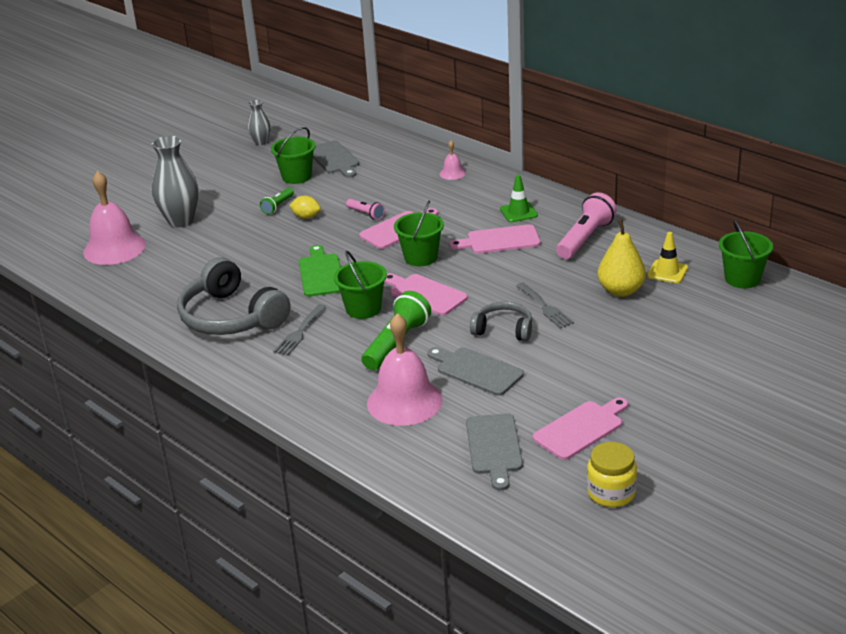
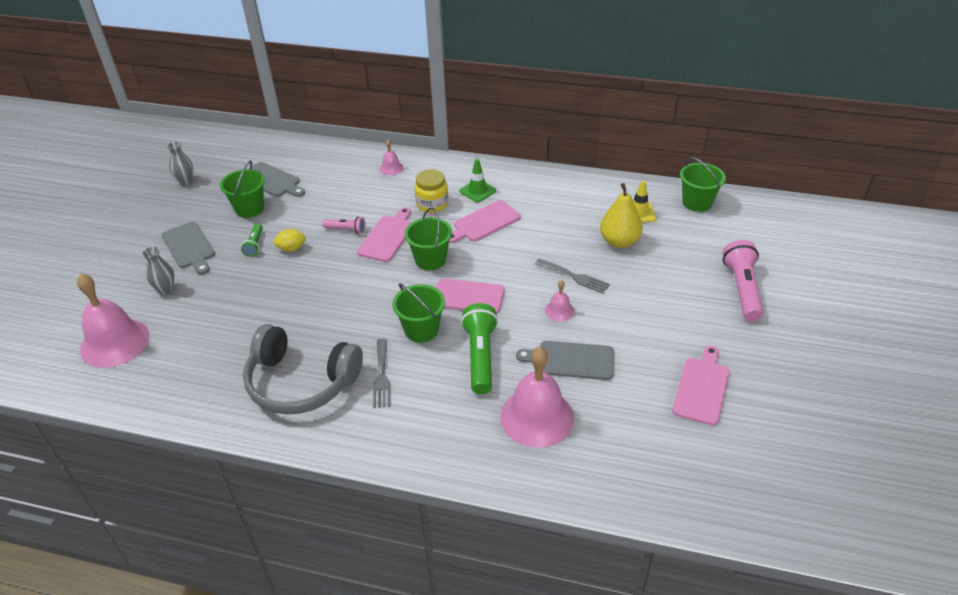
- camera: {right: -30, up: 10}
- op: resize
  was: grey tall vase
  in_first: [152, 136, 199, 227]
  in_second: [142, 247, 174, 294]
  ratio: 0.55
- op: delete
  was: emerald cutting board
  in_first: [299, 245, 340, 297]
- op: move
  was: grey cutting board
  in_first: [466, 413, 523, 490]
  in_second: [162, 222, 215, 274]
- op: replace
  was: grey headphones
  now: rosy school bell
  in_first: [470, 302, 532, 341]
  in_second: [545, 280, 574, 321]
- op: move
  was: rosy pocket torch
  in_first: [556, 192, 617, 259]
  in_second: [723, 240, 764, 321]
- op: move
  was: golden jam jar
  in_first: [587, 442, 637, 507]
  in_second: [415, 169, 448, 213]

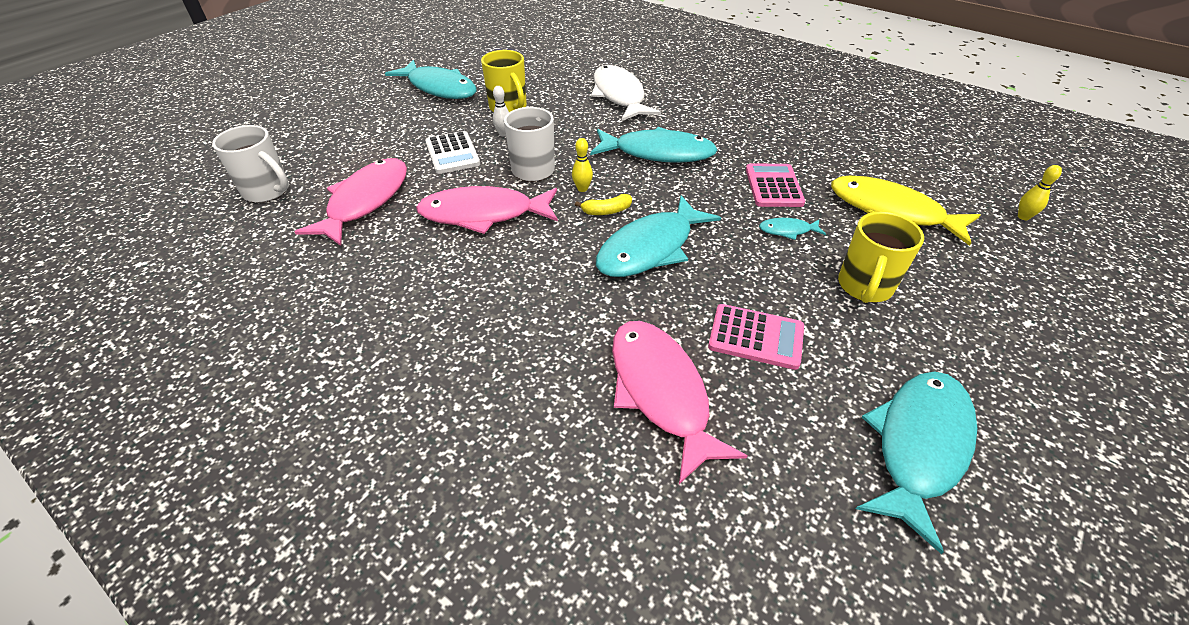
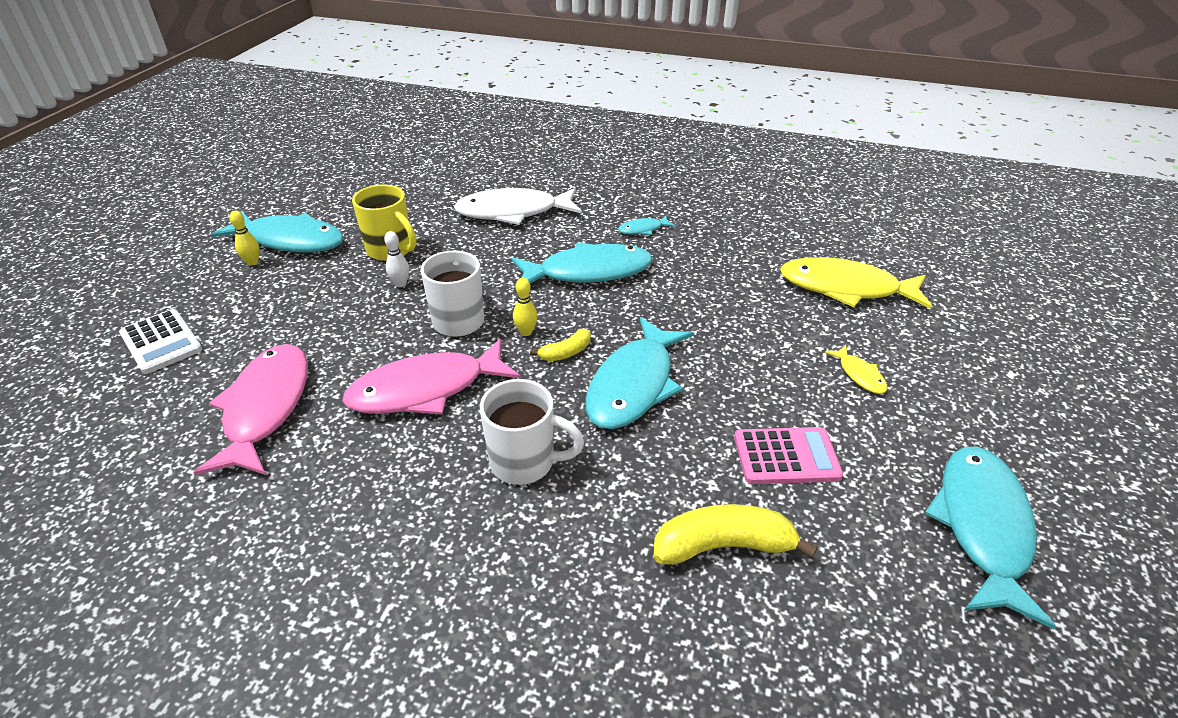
- camera: {right: -20, up: -5}
- op: move
  was: pure white mug
  in_first: [212, 125, 289, 203]
  in_second: [480, 379, 584, 485]
- op: move
  was: pure white adding machine
  in_first: [425, 131, 480, 174]
  in_second: [119, 309, 202, 374]
- op: rotate
  was: pure white toy fish
  in_first: [591, 65, 661, 121]
  in_second: [454, 188, 582, 225]
  clockwise: -60
- op: replace
  was: rosy toy fish
  now: golden toy banana
  in_first: [612, 321, 747, 484]
  in_second: [654, 504, 818, 565]
- op: delete
  was: rosy adding machine
  in_first: [746, 163, 805, 207]
- op: move
  was: aqua toy fish
  in_first: [759, 218, 826, 240]
  in_second: [618, 216, 675, 235]
- op: replace
  was: golden mug
  now: golden toy fish
  in_first: [838, 212, 924, 303]
  in_second: [825, 345, 887, 394]
- op: move
  was: golden skittle
  in_first: [1018, 165, 1062, 220]
  in_second: [229, 211, 260, 265]

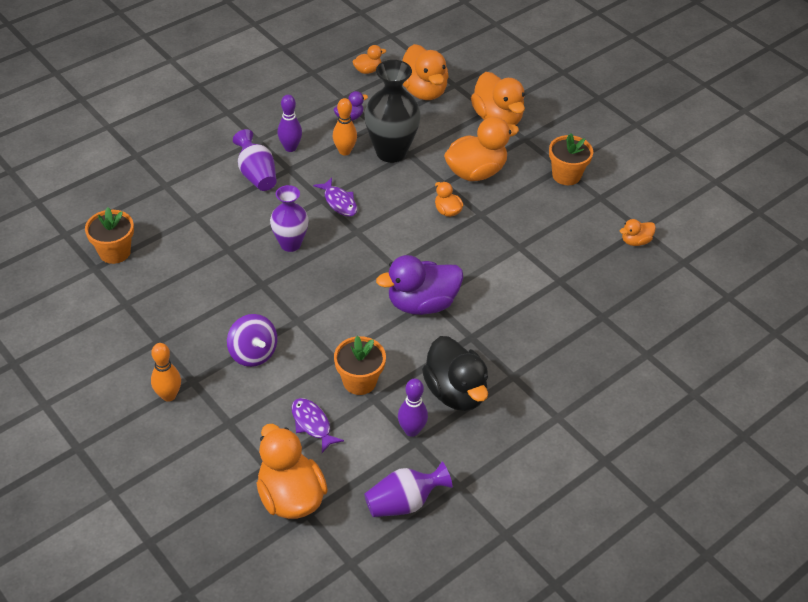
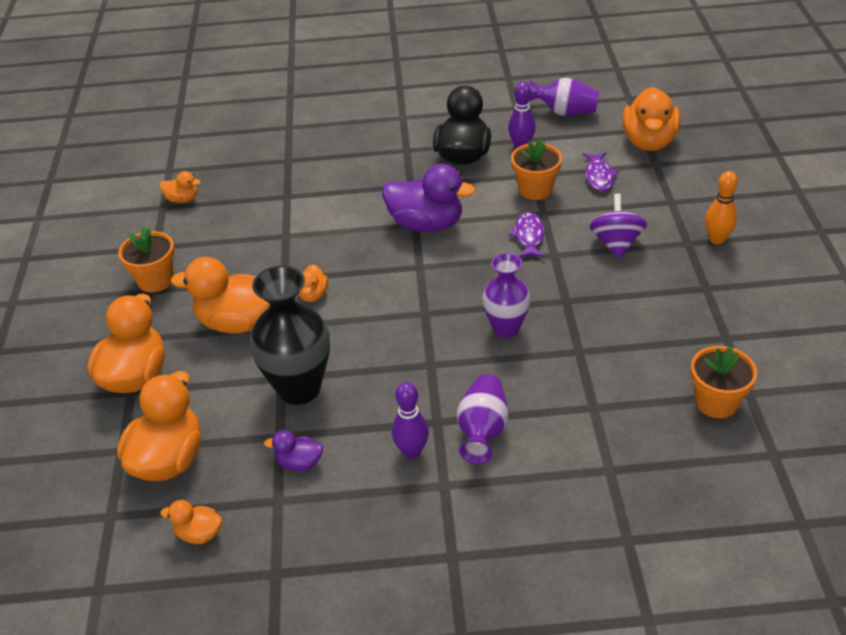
- camera: {right: -140, up: -5}
- op: move
  was: royal purple toy fish
  in_first: [313, 177, 357, 217]
  in_second: [508, 212, 545, 258]
- op: delete
  was: orange skittle
  in_first: [333, 98, 357, 155]

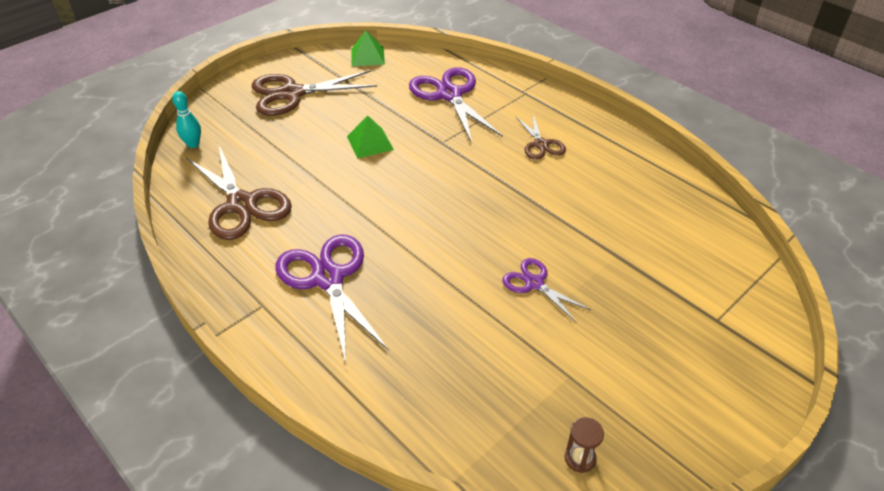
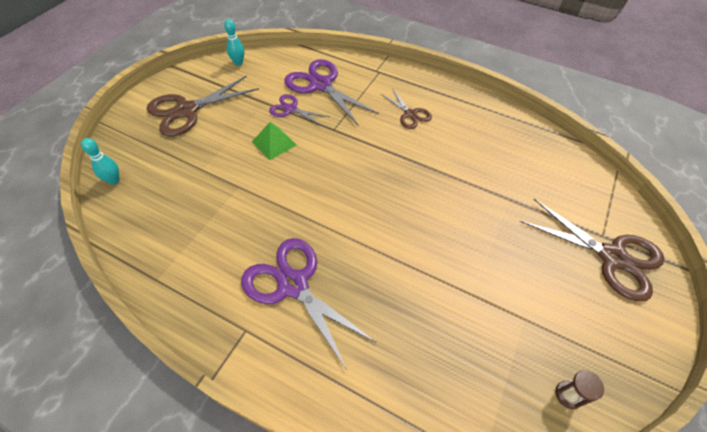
- camera: {right: -20, up: 10}
- op: move
  was: dark brown pair of scissors
  in_first: [186, 145, 292, 240]
  in_second: [520, 199, 665, 301]
- op: replace
  was: emerald pyramid
  now: aqua skittle
  in_first: [351, 30, 385, 66]
  in_second: [224, 19, 245, 65]
- op: move
  was: royal purple pair of scissors
  in_first: [502, 258, 591, 322]
  in_second: [269, 94, 329, 126]

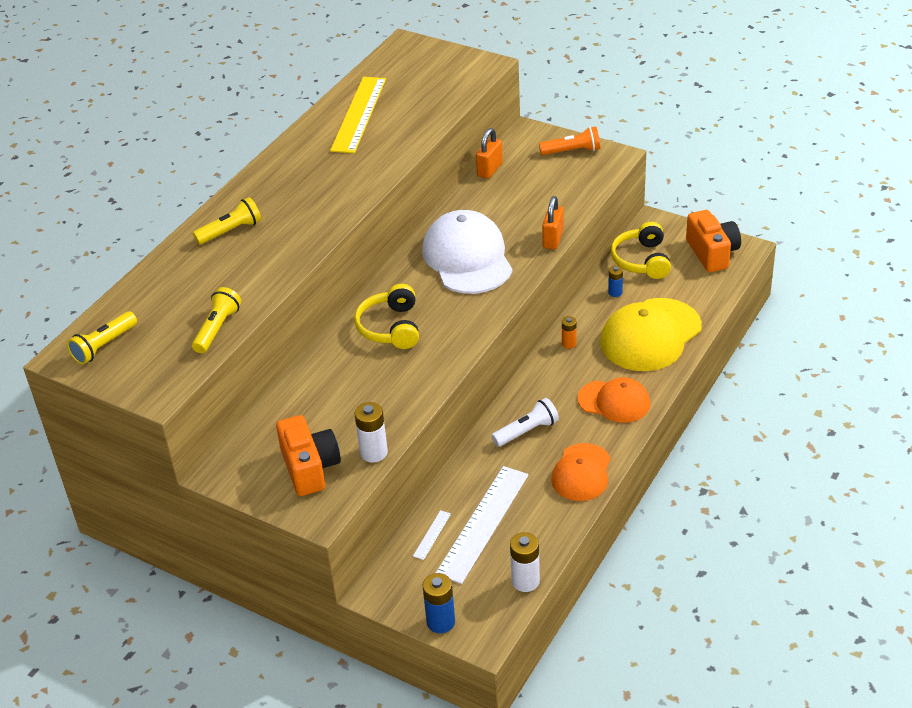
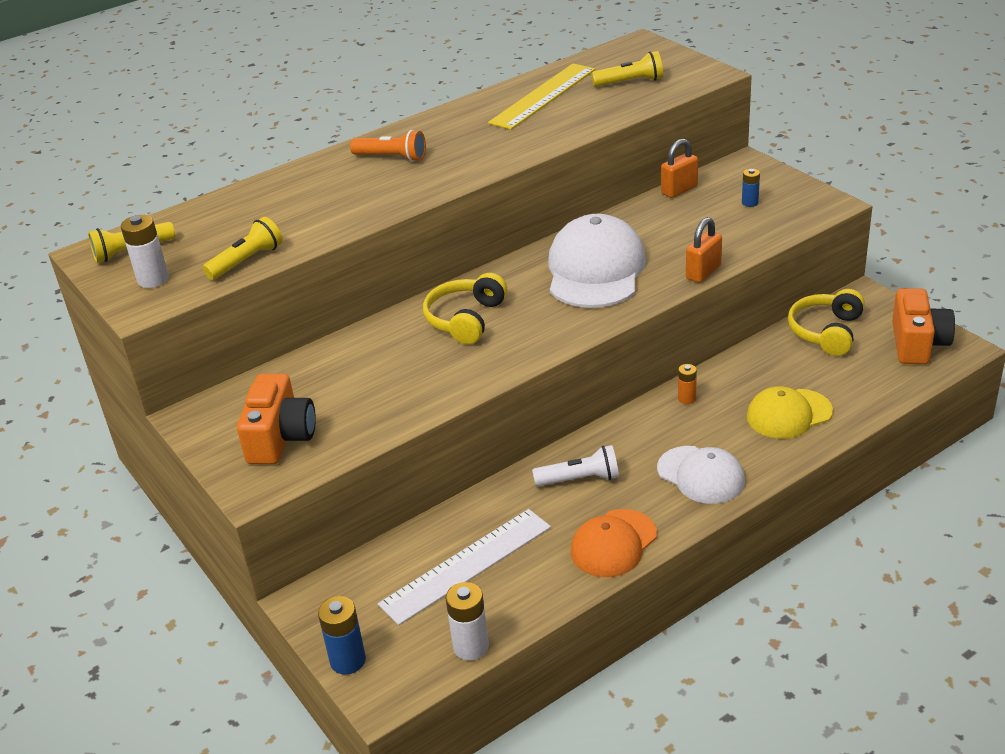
- camera: {right: 25, up: -5}
- op: move
  was: golden pocket torch
  in_first: [193, 197, 261, 245]
  in_second: [591, 51, 663, 87]
- op: move
  was: pure white battery
  in_first: [355, 402, 388, 463]
  in_second: [121, 215, 169, 288]
- op: delete
  was: pure white measuring stick
  in_first: [413, 510, 451, 560]
- op: move
  was: orange pocket torch
  in_first: [539, 126, 600, 155]
  in_second: [350, 130, 426, 162]
- op: recolor
  was: orange cap
  now: pure white cap
  in_first: [577, 377, 650, 423]
  in_second: [657, 446, 745, 504]
- op: resize
  was: golden cap
  in_first: [600, 298, 702, 371]
  in_second: [747, 386, 833, 439]
  ratio: 0.62
- op: move
  was: royal blue battery
  in_first: [608, 265, 623, 297]
  in_second: [742, 169, 760, 207]

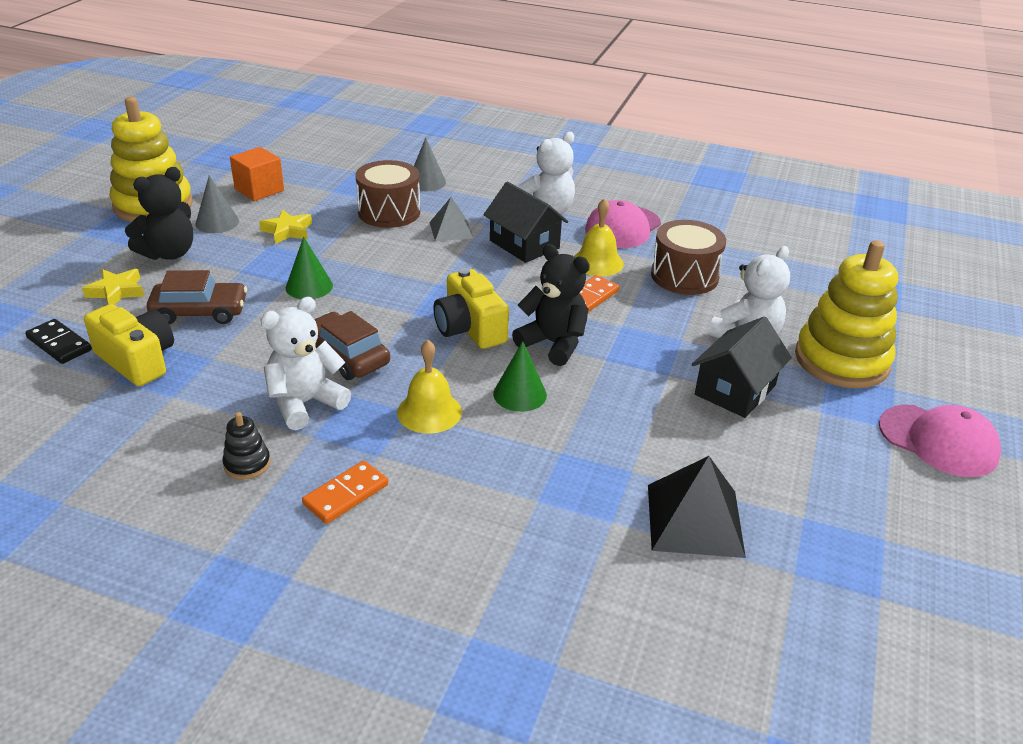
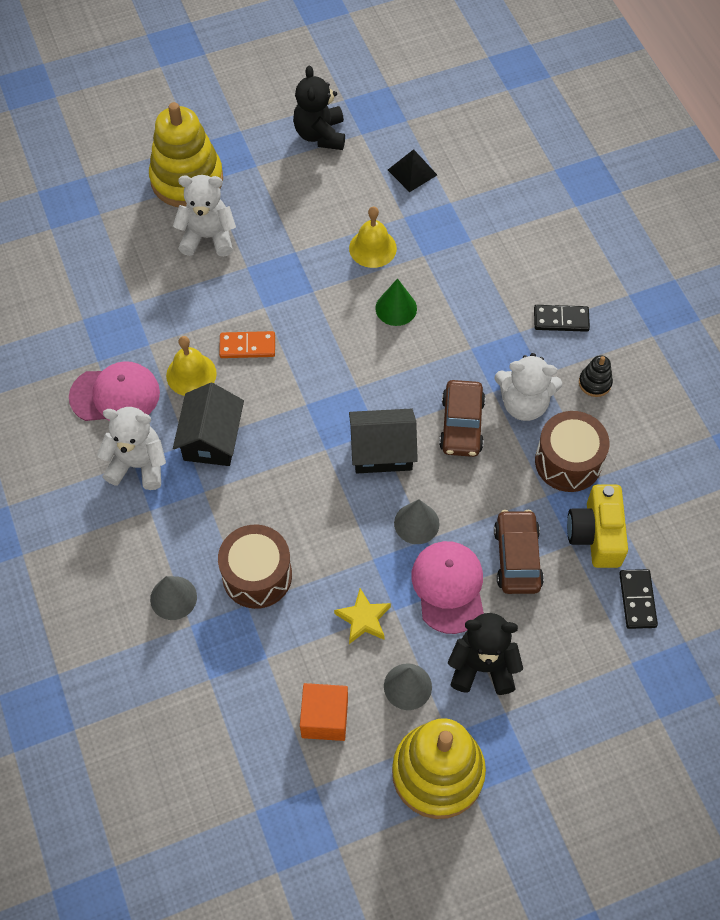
- camera: {right: -130, up: 25}
- op: delete
  was: golden five-pointed star
  in_first: [82, 269, 144, 305]
- op: rotate
  was: dark brown automobile
  in_first: [147, 270, 247, 324]
  in_second: [494, 510, 544, 594]
  clockwise: 45
- op: recolor
  was: emerald cone shape
  now: grey cone shape
  in_first: [286, 236, 333, 299]
  in_second: [394, 499, 440, 544]
- op: recolor
  was: orange domino piece
  now: ebony domino piece
  in_first: [302, 460, 388, 524]
  in_second: [534, 305, 590, 332]
- op: move
  was: golden school bell
  in_first: [397, 340, 462, 434]
  in_second: [349, 206, 397, 268]
- op: delete
  was: grey pyramid
  in_first: [429, 197, 473, 241]
- op: delete
  was: golden photo camera
  in_first: [433, 268, 509, 349]
- op: move
  was: ebony stuffed bear
  in_first: [512, 244, 590, 366]
  in_second: [293, 65, 345, 150]
- op: resize
  was: ebony pyramid
  in_first: [648, 456, 746, 558]
  in_second: [388, 149, 437, 192]
  ratio: 0.63
- op: move
  was: dark brown drum
  in_first: [651, 220, 726, 295]
  in_second: [535, 411, 610, 492]
- op: move
  was: ebony toy house
  in_first: [692, 316, 792, 418]
  in_second: [349, 409, 418, 473]
- op: move
  was: rosy cap
  in_first: [879, 405, 1001, 477]
  in_second: [411, 541, 484, 634]

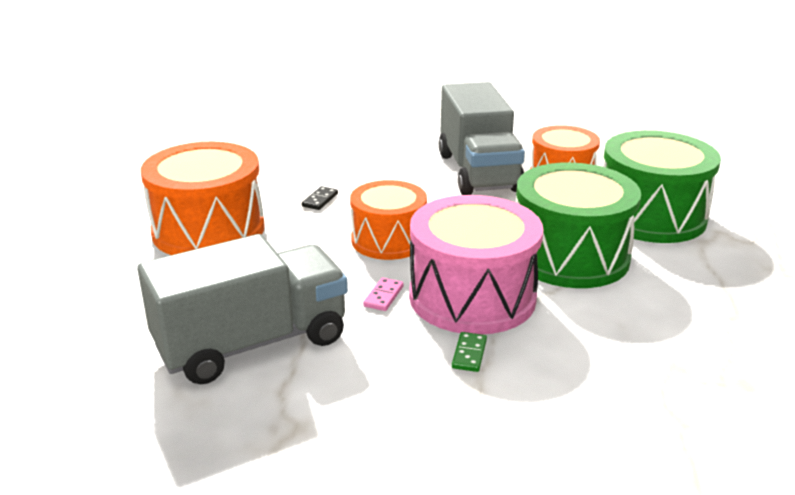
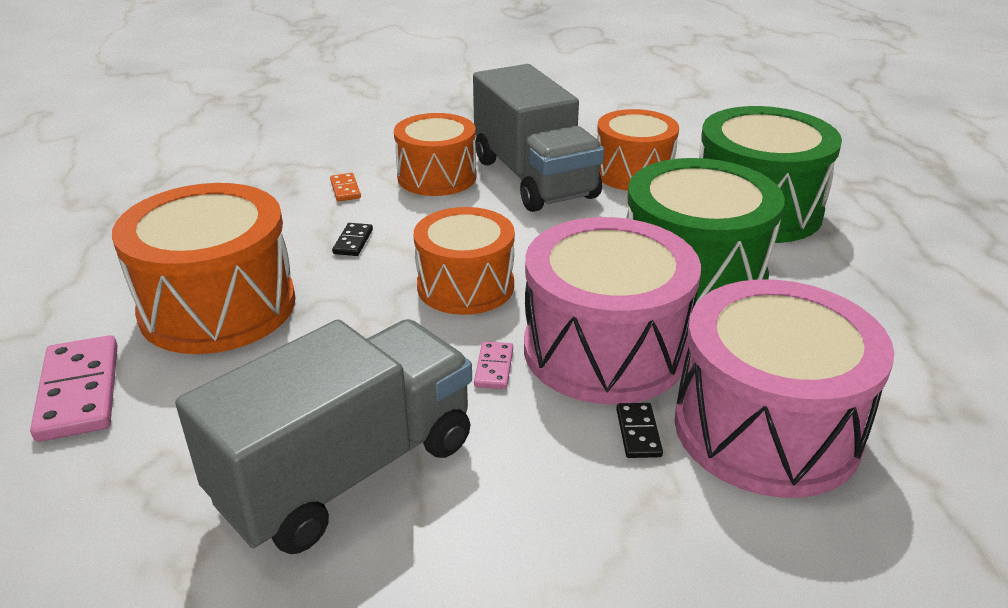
- camera: {right: -15, up: 5}
- op: recolor
  was: emerald domino piece
  now: ebony domino piece
  in_first: [452, 332, 487, 372]
  in_second: [616, 403, 663, 458]
- op: insert
  now: rosy domino piece
  in_second: [30, 335, 118, 442]
- op: insert
  now: orange domino piece
  in_second: [330, 173, 361, 201]
- op: insert
  now: orange drum
  in_second: [394, 113, 476, 196]
- op: insert
  now: rosy drum
  in_second: [675, 279, 894, 498]

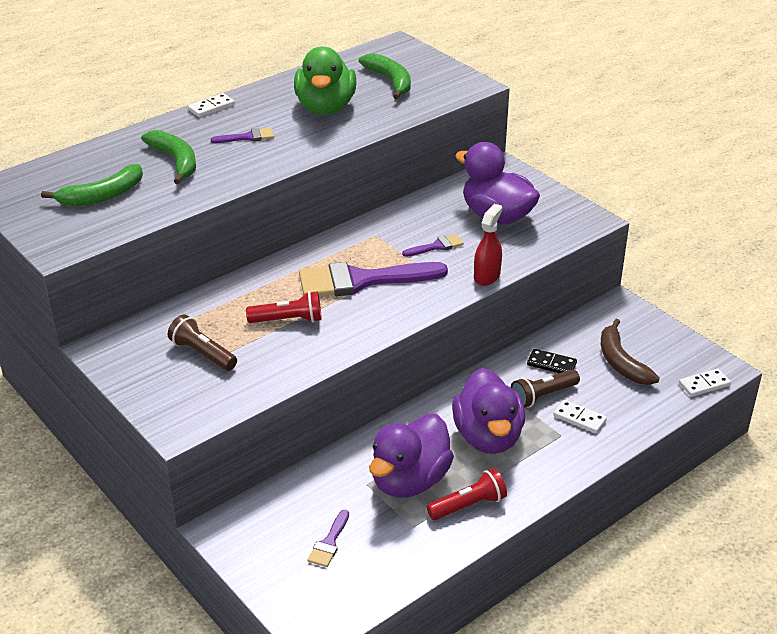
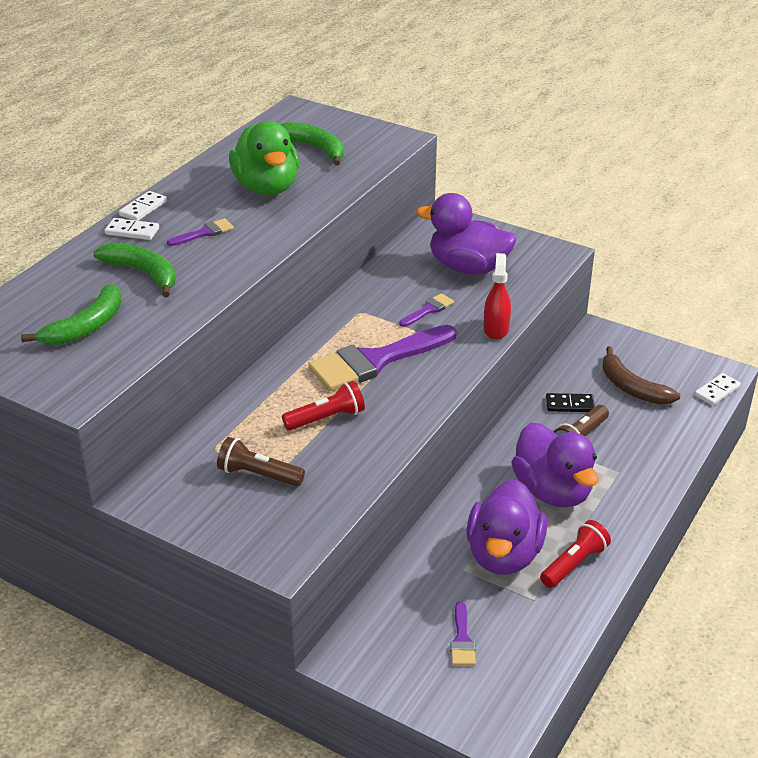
- camera: {right: -20, up: 0}
- op: move
  was: pure white domino piece
  in_first: [553, 400, 607, 434]
  in_second: [105, 218, 159, 240]

